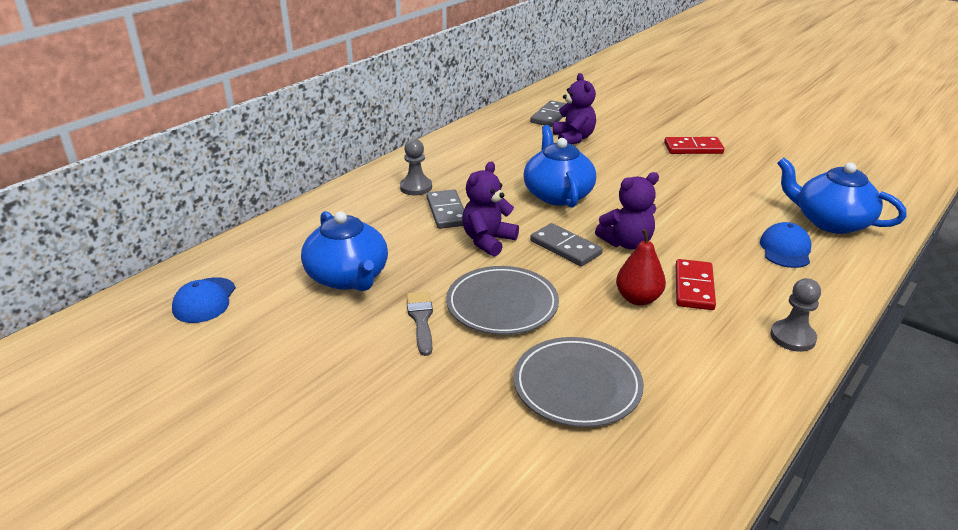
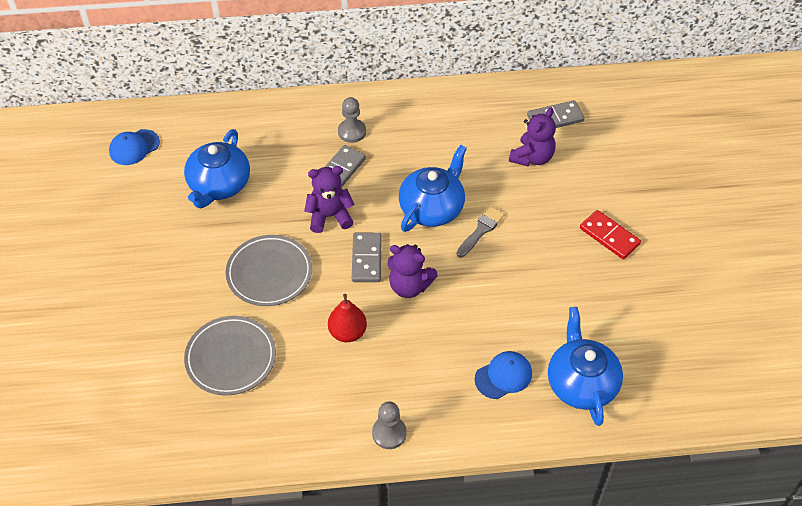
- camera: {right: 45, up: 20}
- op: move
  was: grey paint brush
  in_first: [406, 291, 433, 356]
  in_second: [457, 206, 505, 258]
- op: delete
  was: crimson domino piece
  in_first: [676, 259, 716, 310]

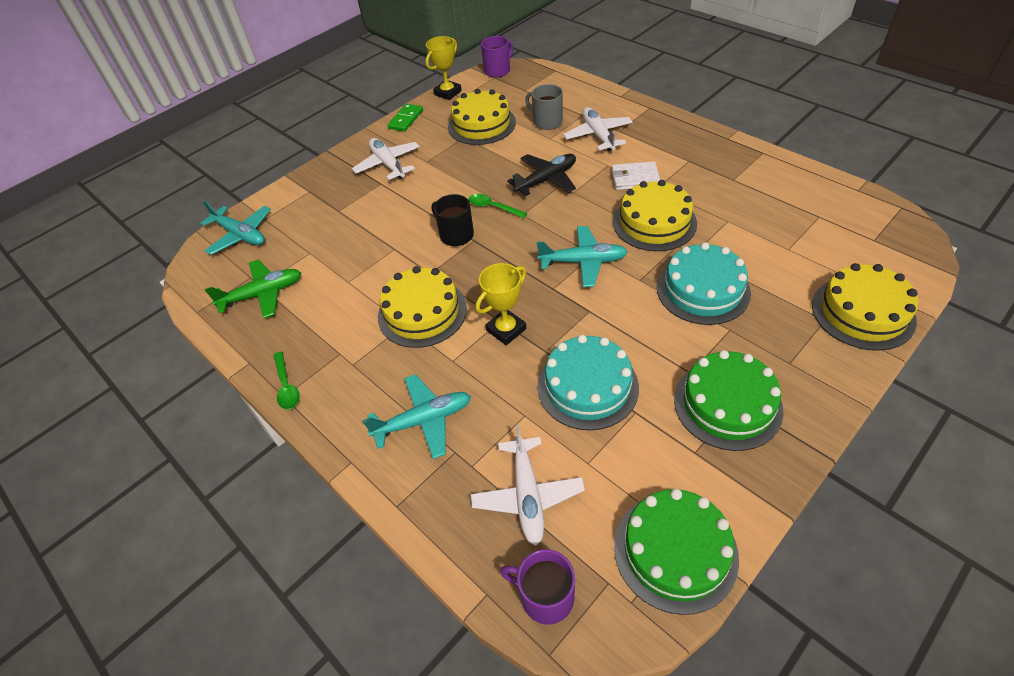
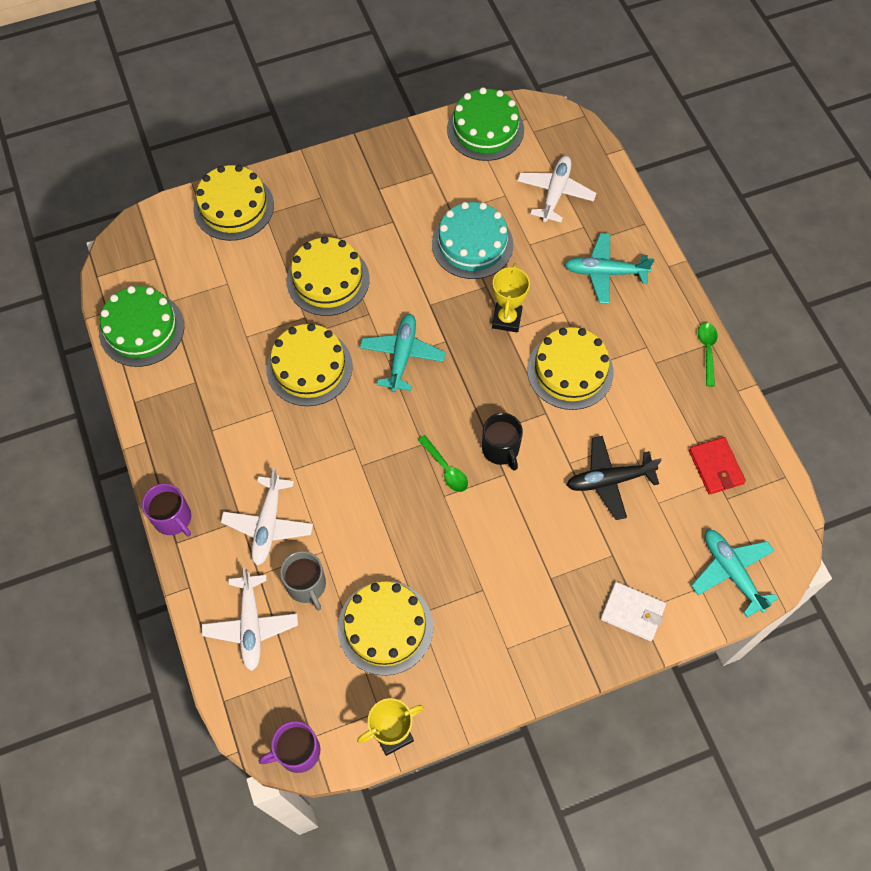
- camera: {right: -160, up: 15}
- op: replace
  was: emerald toy plane
  now: crimson billfold
  in_first: [205, 259, 302, 318]
  in_second: [689, 437, 746, 495]
- op: move
  was: pure white toy plane
  in_first: [352, 138, 420, 180]
  in_second: [202, 567, 298, 671]
- op: delete
  was: emerald domino piece
  in_first: [387, 104, 423, 132]
- op: rotate
  was: golden prize cup
  in_first: [476, 263, 526, 345]
  in_second: [492, 263, 530, 332]
  clockwise: -60
- op: move
  was: royal purple mug
  in_first: [500, 549, 575, 625]
  in_second: [142, 483, 191, 537]
- op: move
  was: ebony toy plane
  in_first: [507, 154, 576, 196]
  in_second: [567, 436, 662, 520]
- op: rotate
  was: aqua toy plane
  in_first: [537, 226, 628, 287]
  in_second: [360, 314, 446, 392]
  clockwise: 75
- op: move
  was: pure white billfold
  in_first: [612, 161, 660, 190]
  in_second: [601, 582, 666, 641]
- op: recolor
  was: aqua gateau
  now: golden gateau
  in_first: [657, 242, 751, 325]
  in_second: [287, 236, 369, 316]
- op: move
  was: emerald gateau
  in_first: [674, 350, 784, 451]
  in_second: [99, 286, 185, 367]

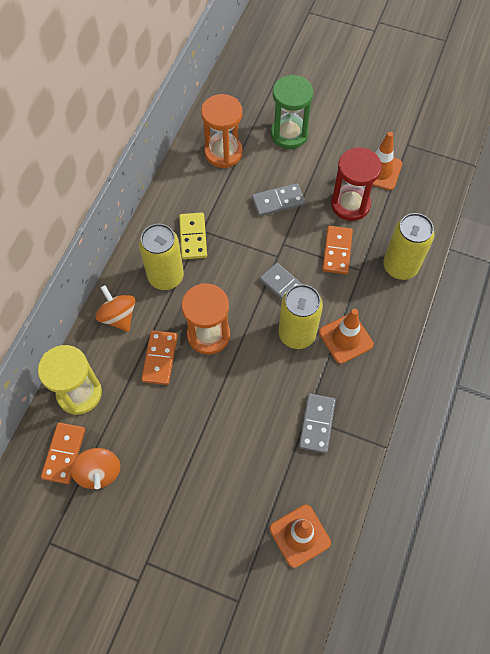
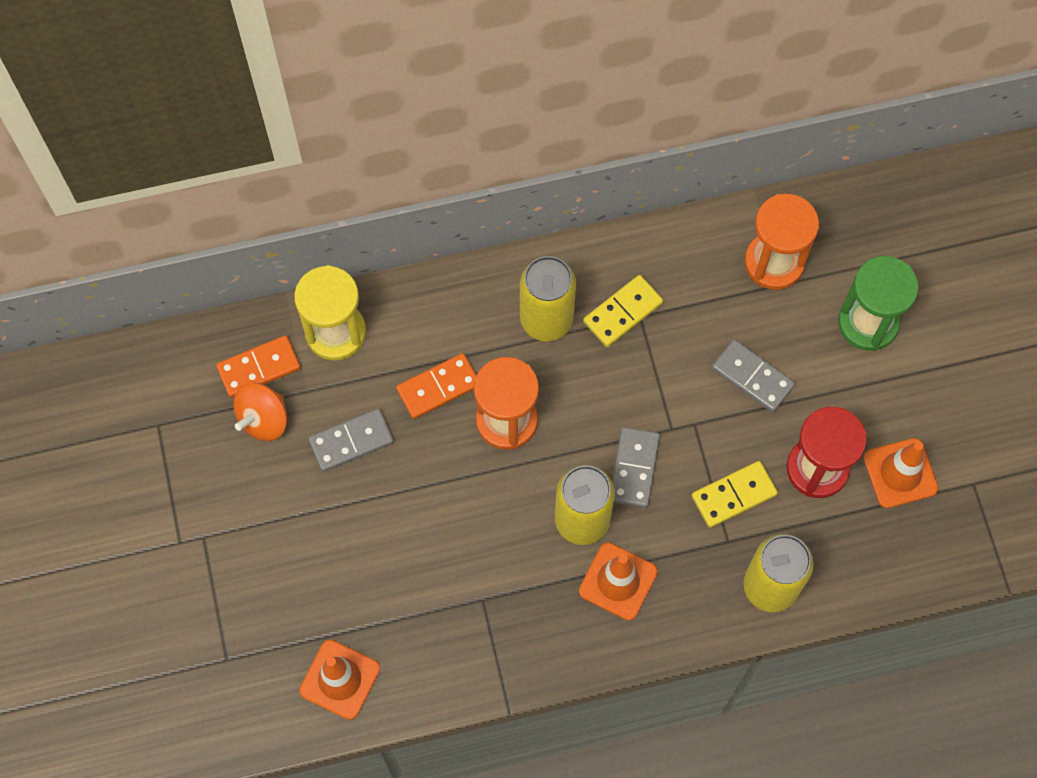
- camera: {right: 55, up: 5}
- op: delete
  was: orange whirligig
  in_first: [95, 285, 135, 332]
- op: move
  was: grey domino piece
  in_first: [299, 393, 336, 453]
  in_second: [308, 409, 394, 472]
- op: recolor
  was: orange domino piece
  now: golden domino piece
  in_first: [322, 226, 353, 274]
  in_second: [692, 461, 778, 528]

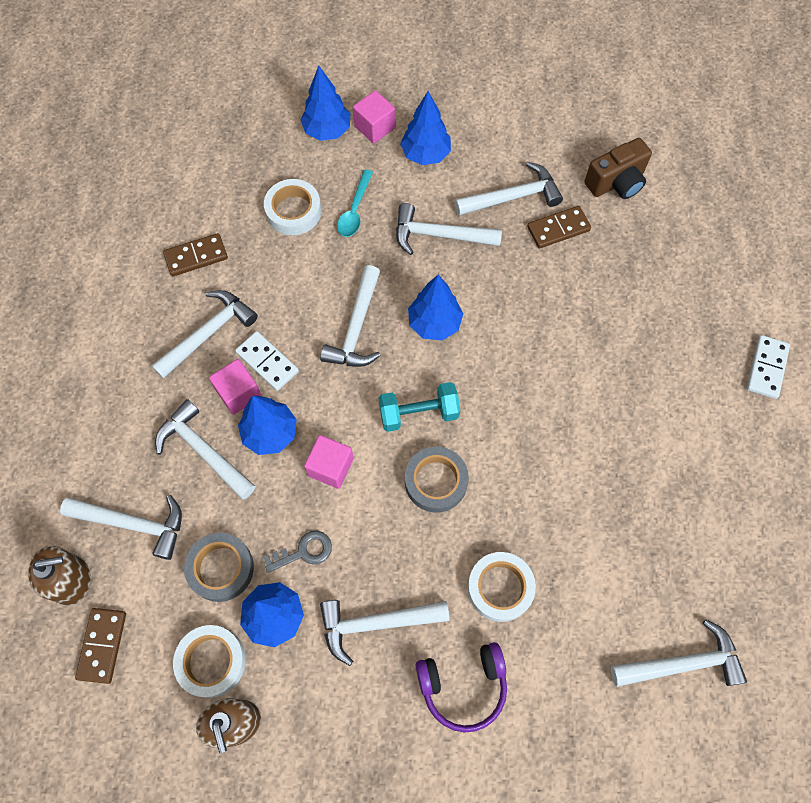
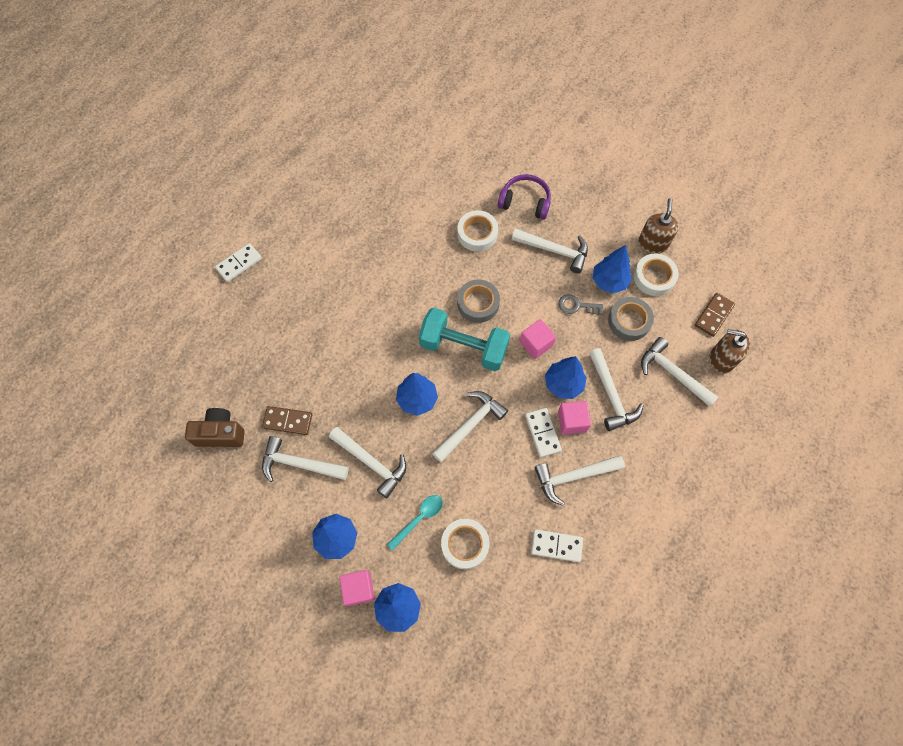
- camera: {right: -150, up: 0}
- op: recolor
  was: dark brown domino piece
  now: pure white domino piece
  in_first: [163, 233, 228, 277]
  in_second: [531, 529, 583, 562]
- op: resize
  was: aqua hand weight
  in_first: [379, 382, 460, 432]
  in_second: [419, 307, 510, 371]
  ratio: 1.55
- op: delete
  was: pure white carpenter's hammer
  in_first: [611, 619, 747, 687]

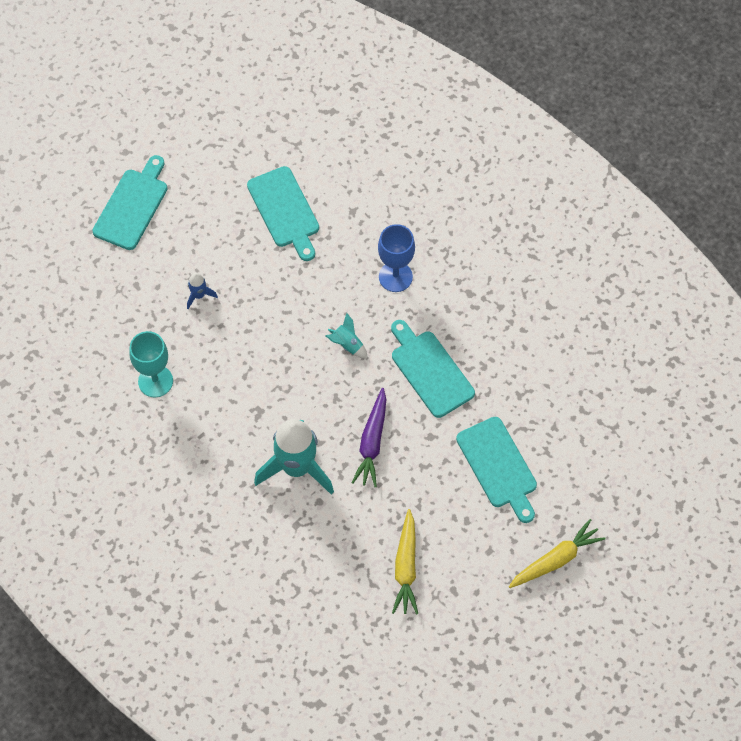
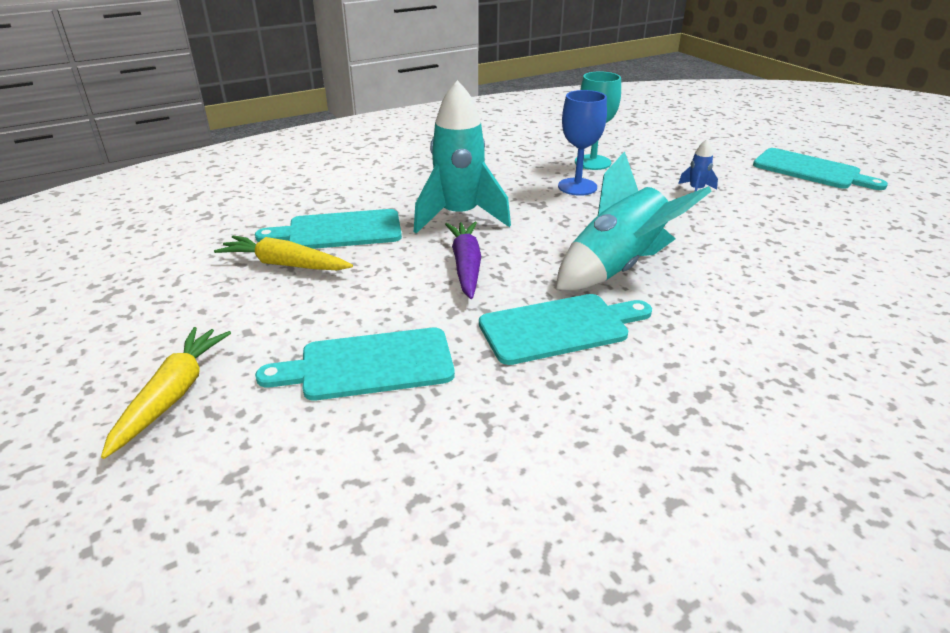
- camera: {right: 105, up: -30}
- op: move
  was: aqua cutting board
  in_first: [247, 166, 319, 261]
  in_second: [255, 209, 402, 249]
- op: resize
  was: aqua spaceship
  in_first: [326, 313, 367, 358]
  in_second: [556, 151, 712, 290]
  ratio: 2.33
- op: rotate
  was: royal purple root vegetable
  in_first: [351, 388, 386, 487]
  in_second: [445, 222, 481, 299]
  clockwise: 60
- op: move
  was: royal blue wine glass
  in_first: [378, 224, 415, 292]
  in_second: [558, 90, 607, 196]
- op: rotate
  was: golden root vegetable
  in_first: [509, 519, 606, 588]
  in_second: [101, 327, 231, 459]
  clockwise: -150

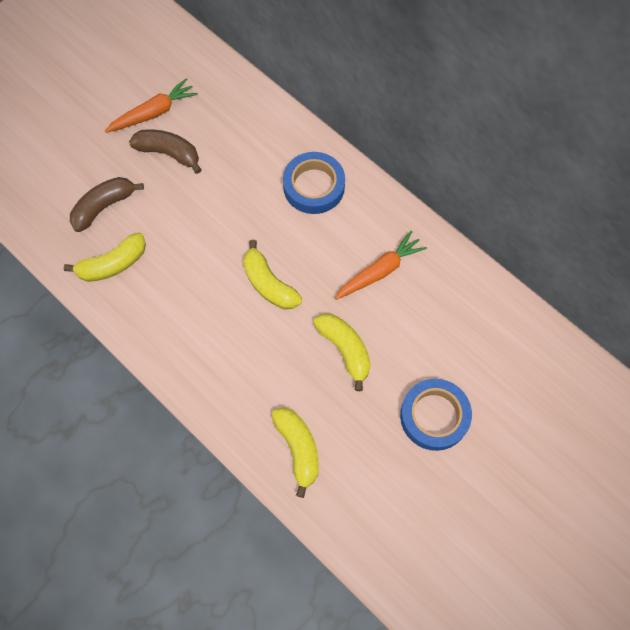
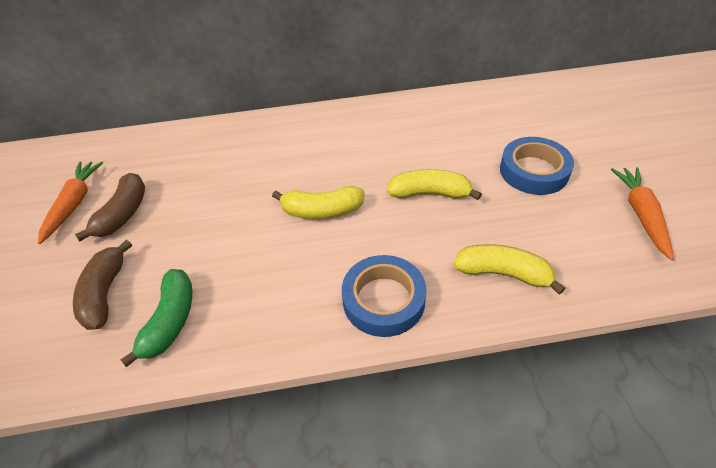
- camera: {right: -50, up: -20}
- op: recolor
  was: golden toy banana
  now: emerald toy banana
  in_first: [64, 232, 146, 282]
  in_second: [120, 269, 192, 367]
- op: rotate
  was: dark brown toy banana
  in_first: [129, 129, 201, 174]
  in_second: [75, 173, 145, 241]
  clockwise: 135
- op: move
  was: royal blue roll of tape
  in_first: [283, 152, 345, 214]
  in_second: [342, 255, 427, 337]
- op: move
  was: orange root vegetable
  in_first: [335, 231, 427, 300]
  in_second: [611, 167, 674, 260]

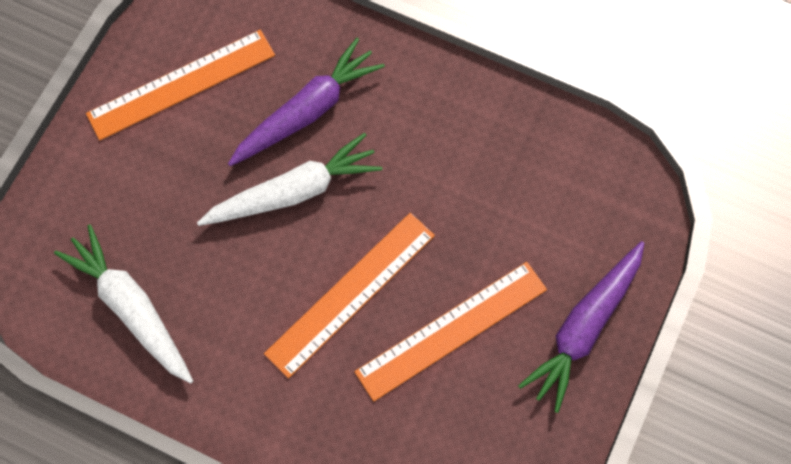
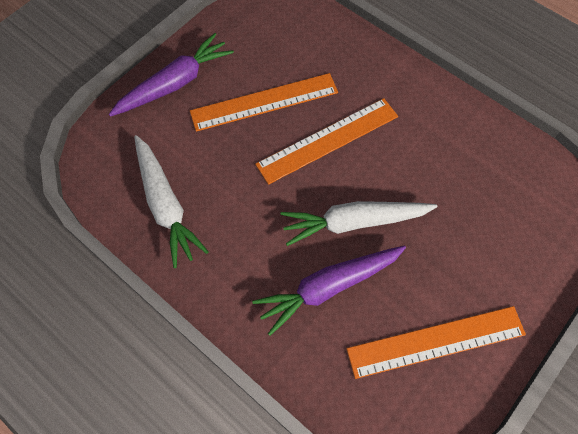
- camera: {right: -165, up: -5}
- op: move
  was: pure white root vegetable
  in_first: [54, 224, 193, 384]
  in_second: [134, 135, 209, 268]

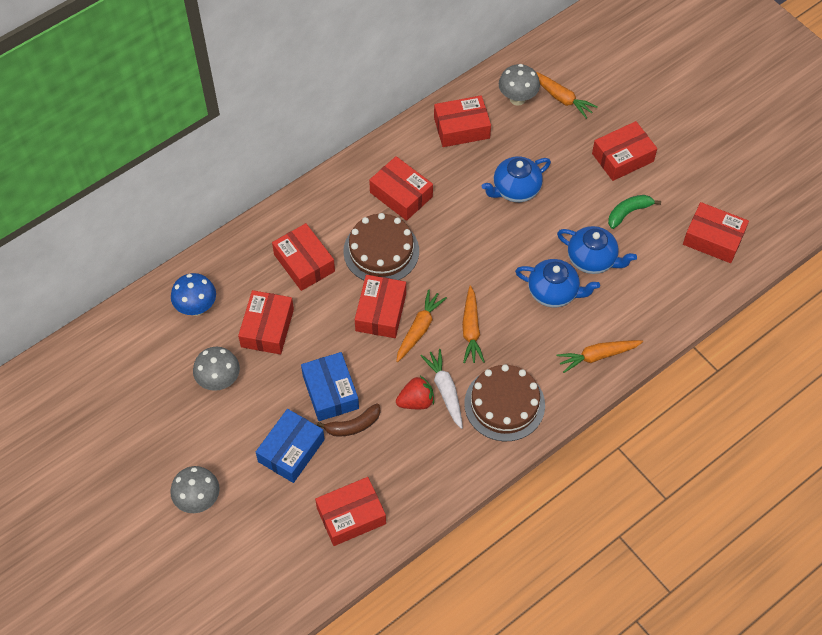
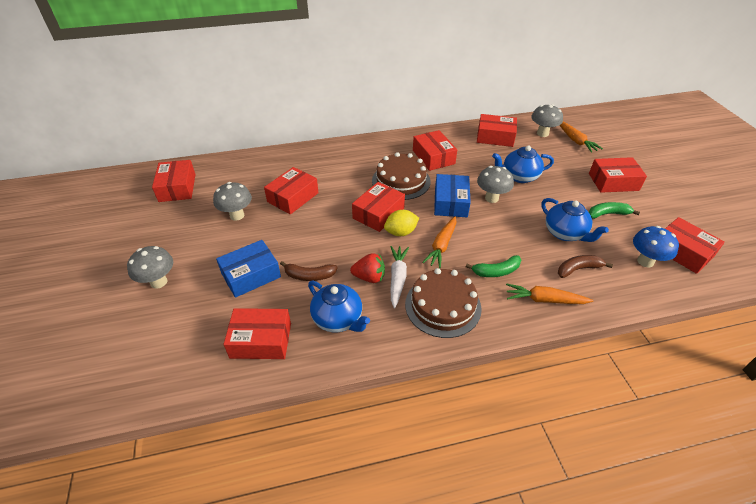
- camera: {right: 25, up: -15}
- op: move
  was: royal blue toadstool
  in_first: [171, 273, 216, 316]
  in_second: [633, 226, 679, 268]
- op: move
  was: crimson parcel
  in_first: [272, 223, 335, 291]
  in_second: [152, 160, 195, 202]
- op: move
  was: royal blue parcel
  in_first: [301, 352, 359, 421]
  in_second: [434, 174, 471, 217]
- op: replace
  was: orange root vegetable
  now: golden citrus fruit
  in_first: [396, 289, 447, 362]
  in_second: [384, 210, 419, 236]
- op: move
  was: royal blue teapot
  in_first: [515, 259, 600, 307]
  in_second: [308, 281, 370, 332]
- op: insert
  now: emerald toy banana
  in_second: [466, 255, 521, 277]
- op: insert
  now: grey toadstool
  in_second: [477, 166, 514, 203]
- op: insert
  now: dark brown toy banana
  in_second: [558, 255, 613, 278]

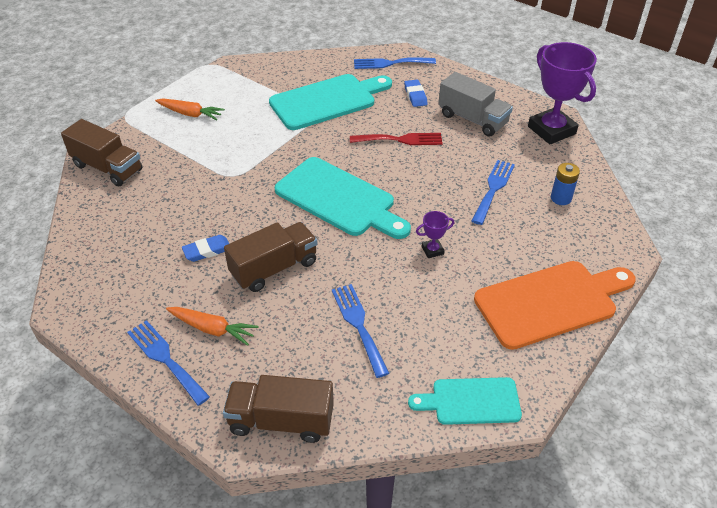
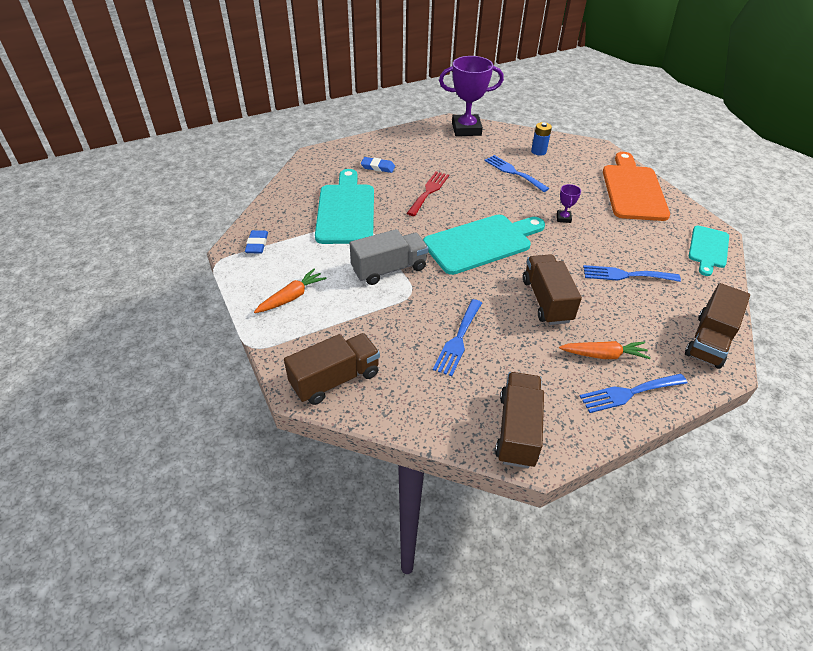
- camera: {right: -65, up: 0}
- op: rotate
  was: orange root vegetable
  in_first: [166, 307, 258, 346]
  in_second: [559, 341, 650, 359]
  clockwise: 45
- op: move
  was: royal blue gum eraser
  in_first: [182, 235, 229, 262]
  in_second: [245, 230, 268, 254]
- op: move
  was: royal blue dinner fork
  in_first: [354, 57, 436, 69]
  in_second: [433, 299, 482, 376]
- op: move
  was: grey lorry
  in_first: [438, 72, 513, 137]
  in_second: [350, 229, 429, 285]
- op: insert
  now: dark brown lorry
  in_second: [495, 372, 544, 468]

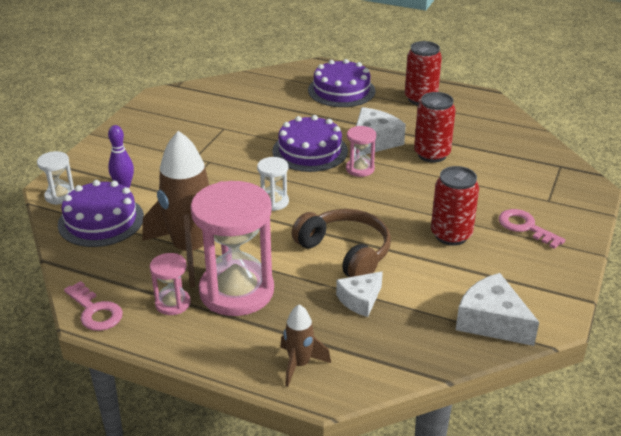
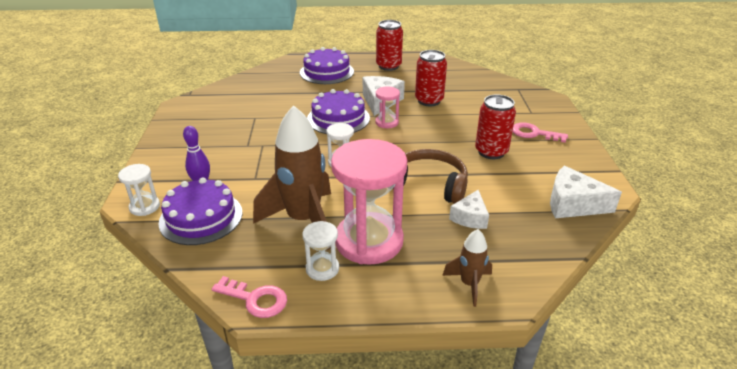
- camera: {right: -25, up: 0}
- op: recolor
  was: rosy sand timer
  now: pure white sand timer
  in_first: [150, 253, 191, 315]
  in_second: [302, 221, 339, 281]

